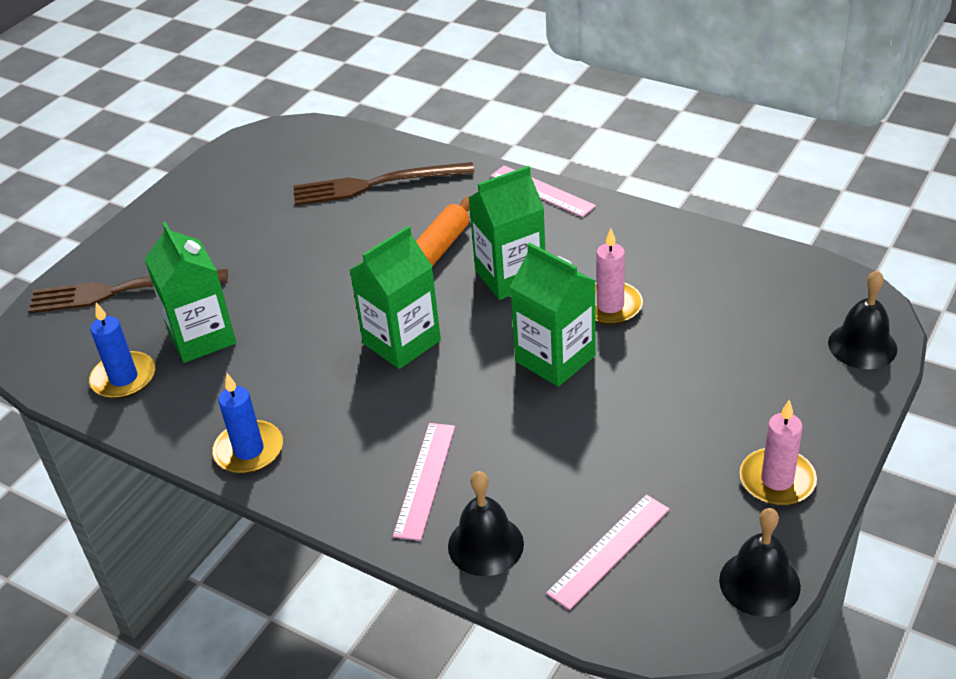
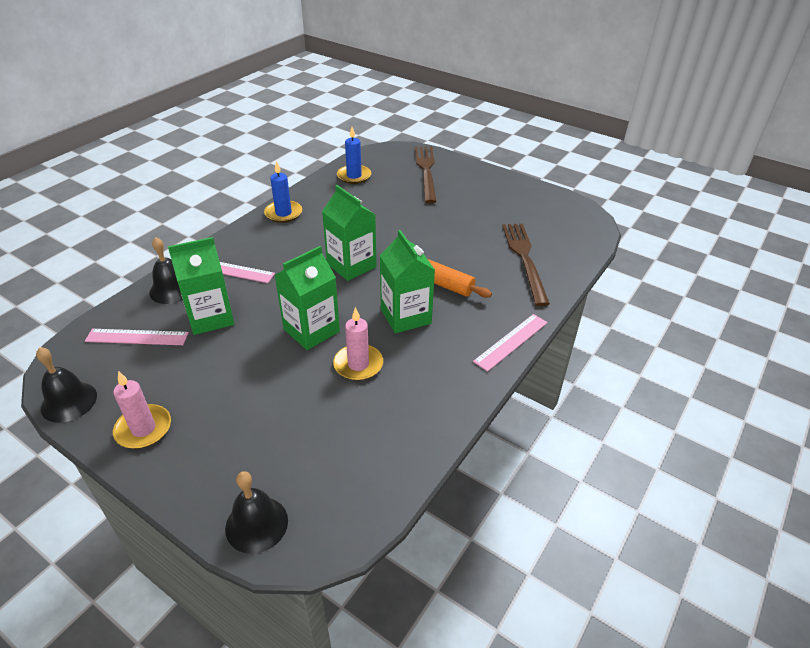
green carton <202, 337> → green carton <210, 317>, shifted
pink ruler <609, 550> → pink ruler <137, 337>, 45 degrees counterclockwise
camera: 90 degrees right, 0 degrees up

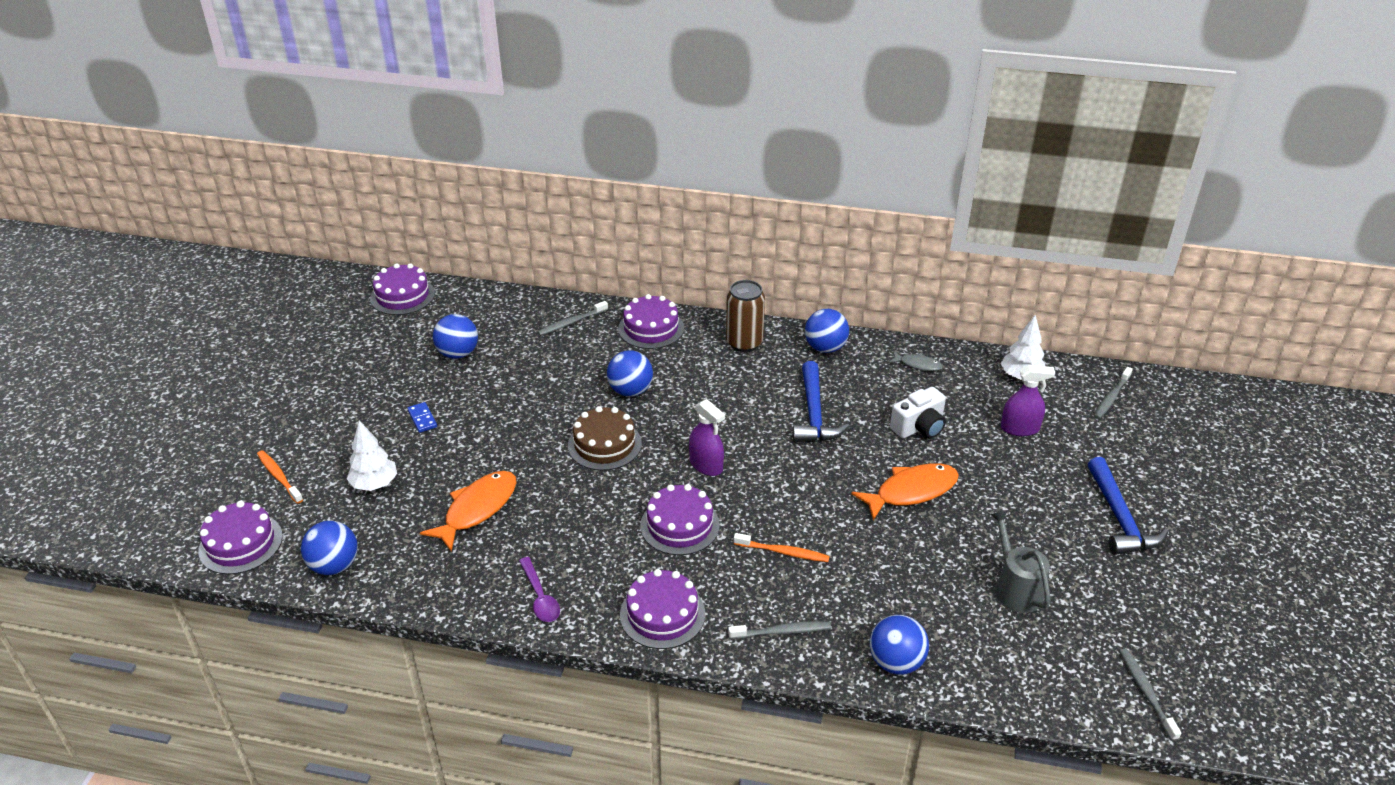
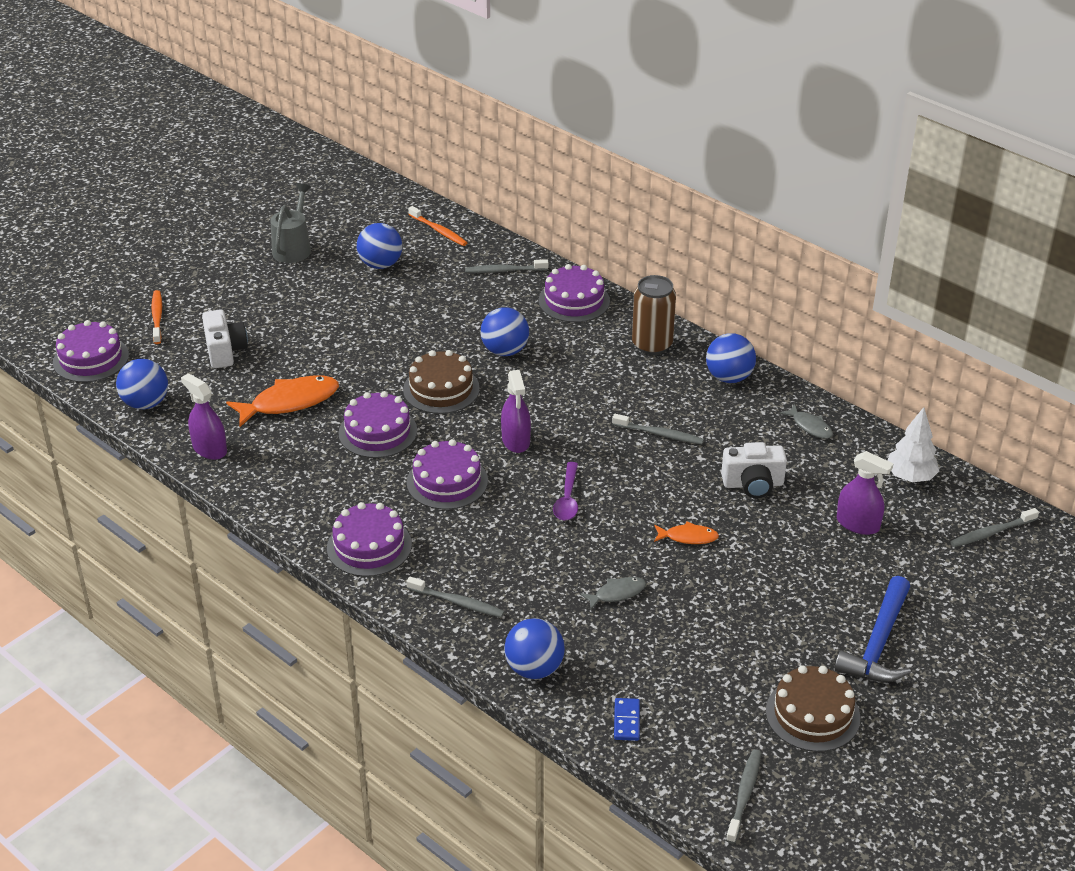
white tree <375, 484> → white camera <225, 351>
purple cake <402, 296> → purple cake <378, 432>, shifted
blue domino <422, 419> → blue domino <626, 721>, shifted
purple spoon <540, 597> → purple spoon <567, 499>, shifted
orange toothbrush <783, 552> → orange toothbrush <438, 231>, shifted
blue hammer <814, 414> → grey toothbrush <659, 434>
orange fish <911, 491> → orange fish <688, 537>, x0.53
grey watering can <1015, 587> → grey watering can <293, 247>, shifted
- → purple spray bottle <209, 449>
- → grey fish <617, 593>
- → brown cake <812, 714>
camera: 30 degrees right, 0 degrees up

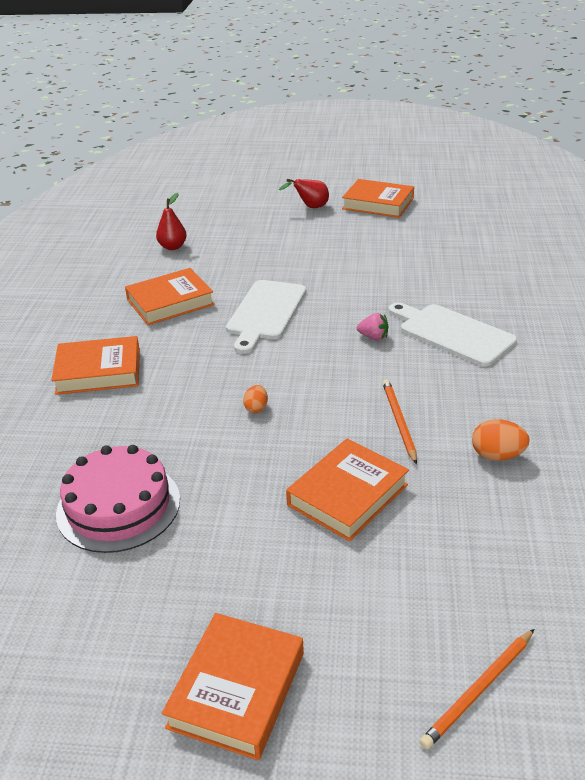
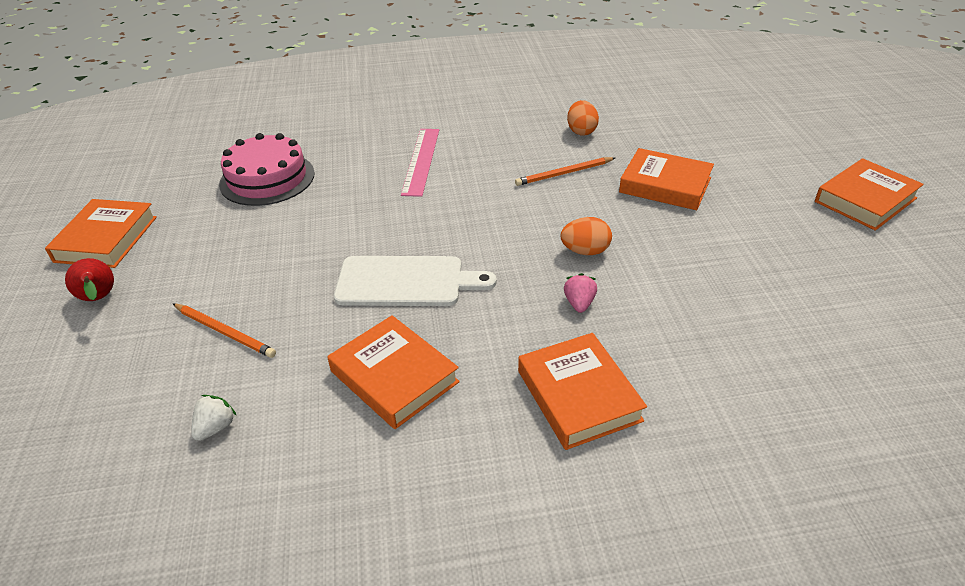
pink cake <118, 506> → pink cake <267, 178>, shifted
red pear <173, 247> → white strawberry <215, 427>
orange book <237, 690> → orange book <865, 200>, 45 degrees counterclockwise
orange egg <256, 408> → orange egg <585, 251>, x1.57
pink strawberry <373, 337> → pink strawberry <579, 303>, shifted
white cutting board <452, 333> → pink ruler <421, 161>
orange pencil <478, 690> → orange pencil <225, 332>, shifted
camera: 105 degrees left, 5 degrees up

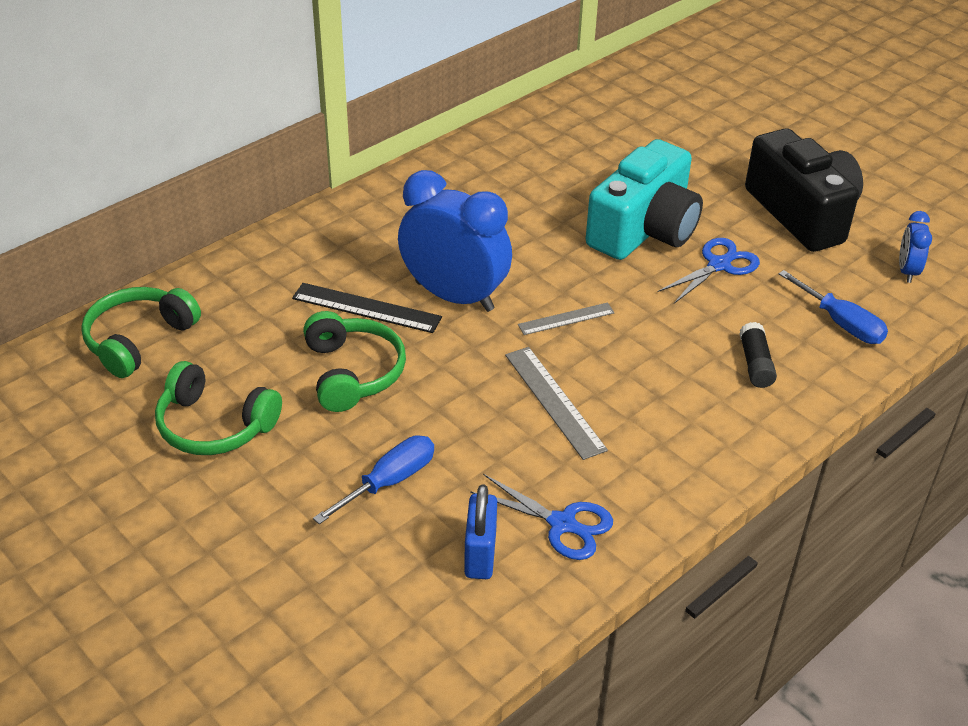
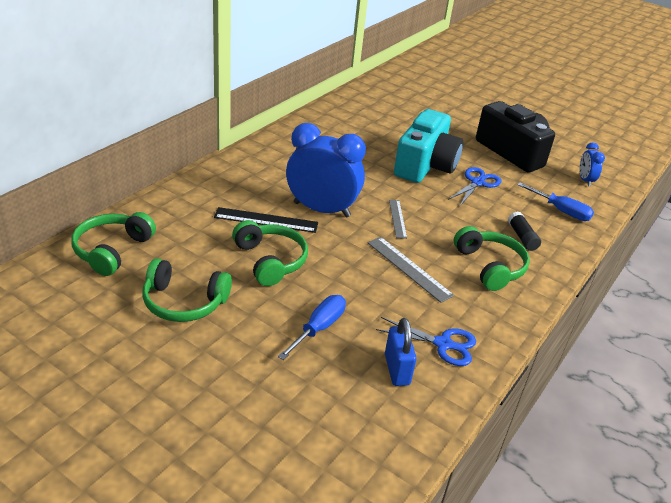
grey ruler <566, 319> → grey ruler <397, 218>, 60 degrees counterclockwise
- → green headphones <490, 266>
camera: 15 degrees left, 5 degrees down

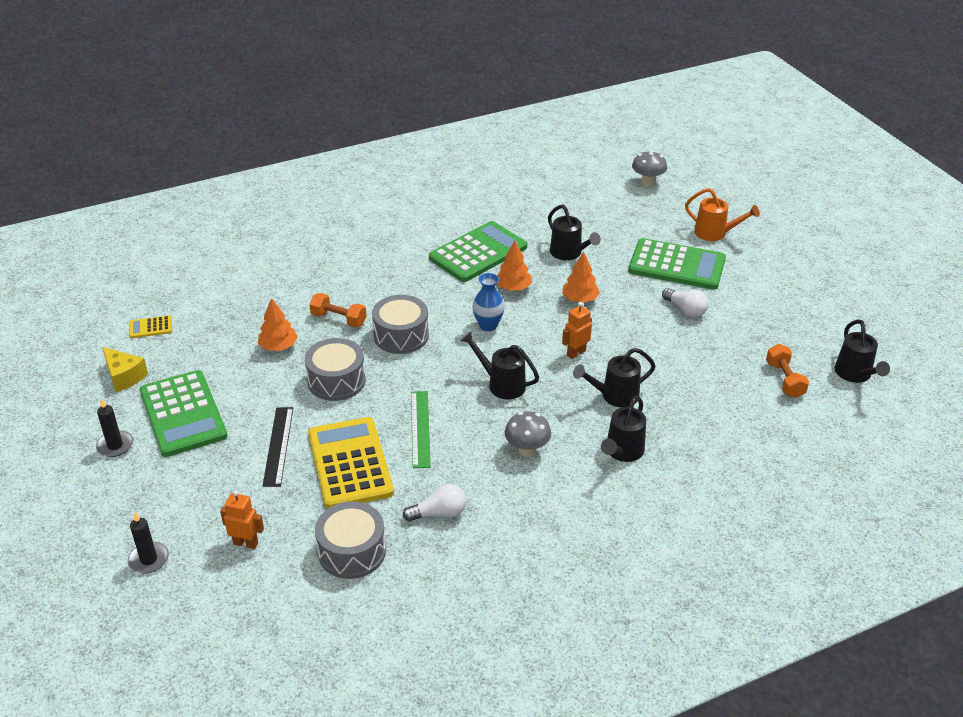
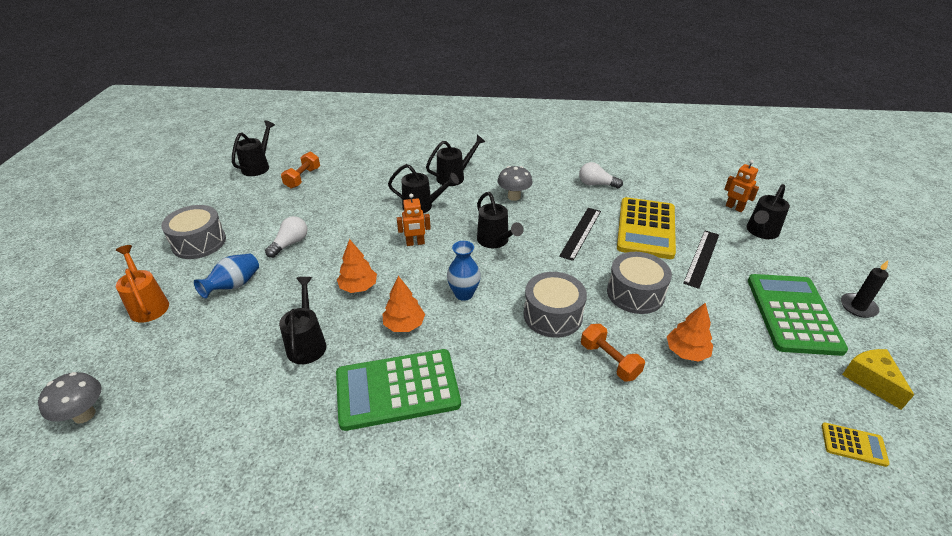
black candle <149, 559> → -
grey drum <352, 551> → grey drum <199, 242>, shifted
green ruler <420, 428> → black ruler <580, 233>
green calculator <676, 265> → blue vase <234, 285>
white light bulb <685, 310> → white light bulb <290, 244>, 45 degrees clockwise
- → black watering can <760, 232>
camera: 150 degrees left, 0 degrees up

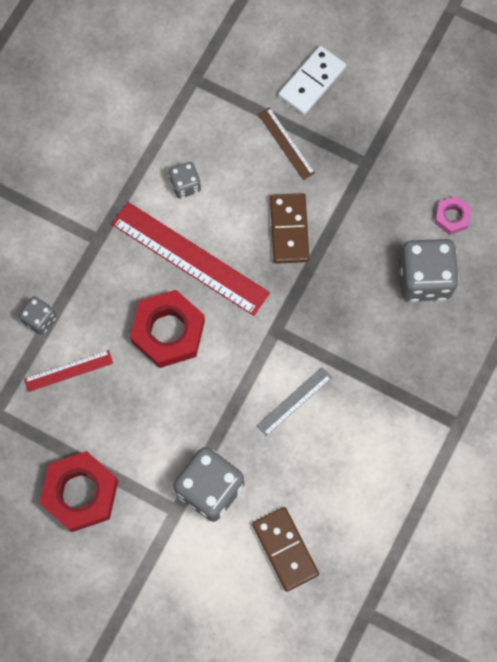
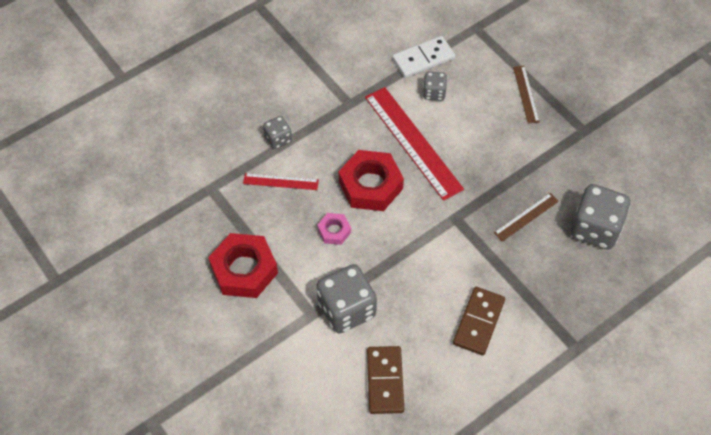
grey ruler <294, 401> → -
brown domino <289, 229> → brown domino <478, 322>, shifted
white domino <312, 82> → white domino <423, 59>, shifted
pink nut <452, 217> → pink nut <334, 231>, shifted
- → brown ruler <526, 217>
camera: 25 degrees right, 15 degrees down

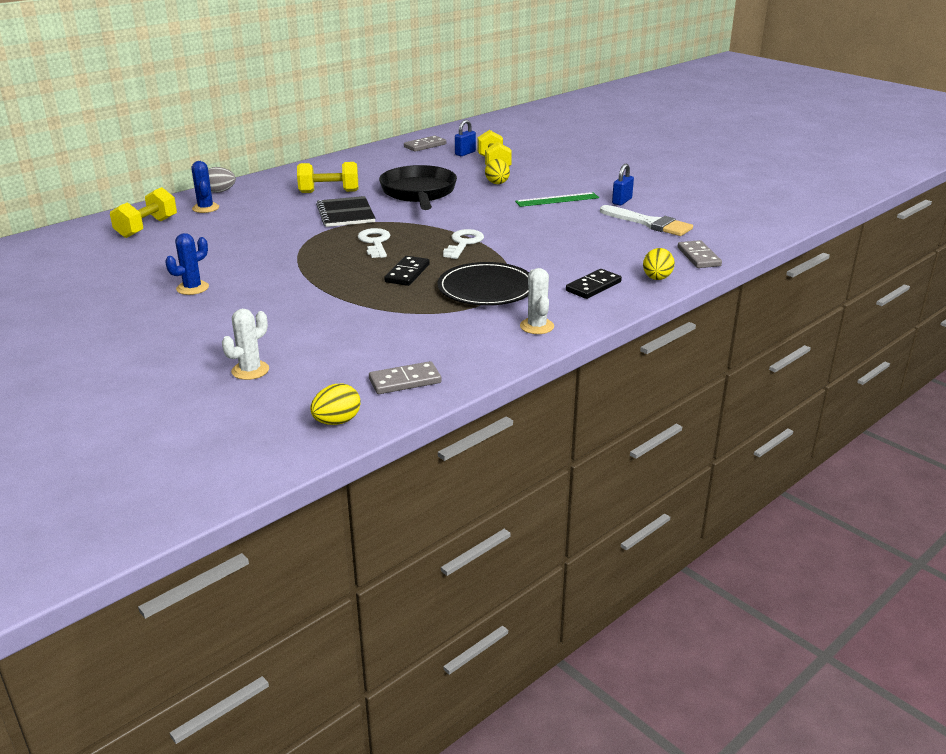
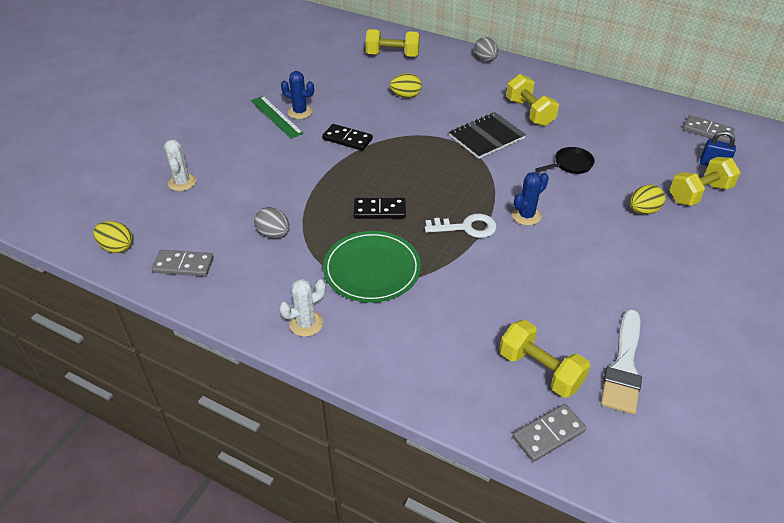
blue cactus <205, 208> → blue cactus <526, 216>, shifted
white cactus <250, 370> → white cactus <182, 182>, 60 degrees clockwise
white key <375, 242> → -
grey domino <405, 381> → grey domino <183, 265>, 45 degrees counterclockwise
black pan <419, 193> → black pan <570, 165>, x0.47
black plate <486, 288> → green plate <372, 269>
green ruler <557, 200> → green ruler <276, 117>, shifted
black domino <593, 286> → black domino <347, 139>, shifted
blue padlock <622, 201> → -
yellow egg <657, 278> → yellow egg <405, 96>, shifted
- → grey egg <274, 234>
- → yellow dumbbell <540, 370>
camera: 70 degrees right, 15 degrees up

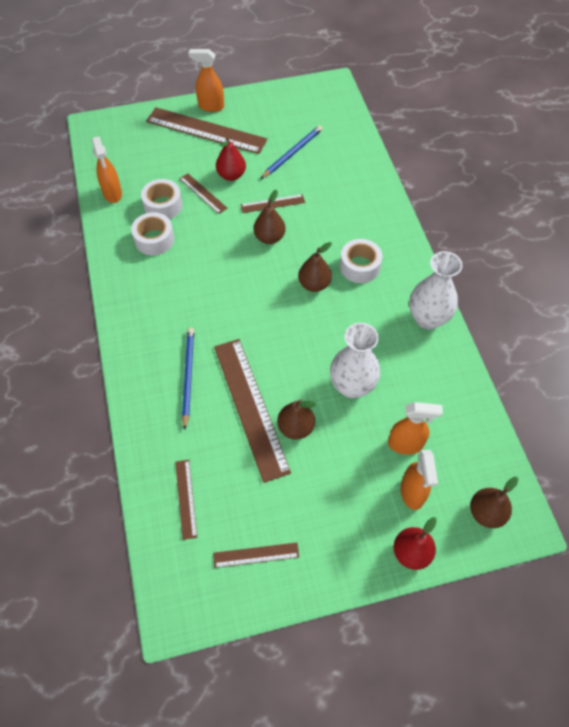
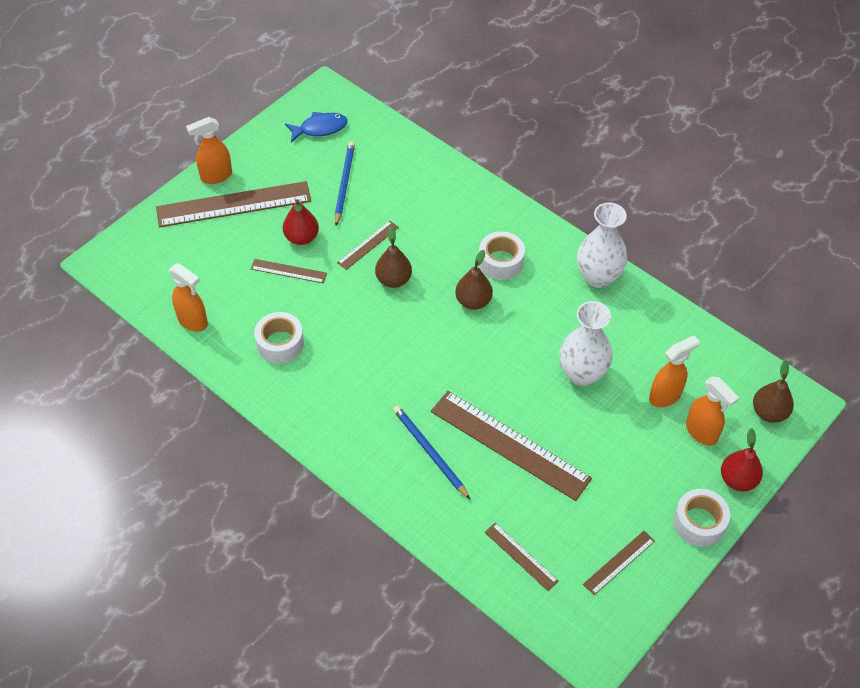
white tape <163, 205> → white tape <699, 522>, shifted
brown pear <296, 427> → -
- → blue fish <320, 128>
camera: 35 degrees left, 5 degrees down

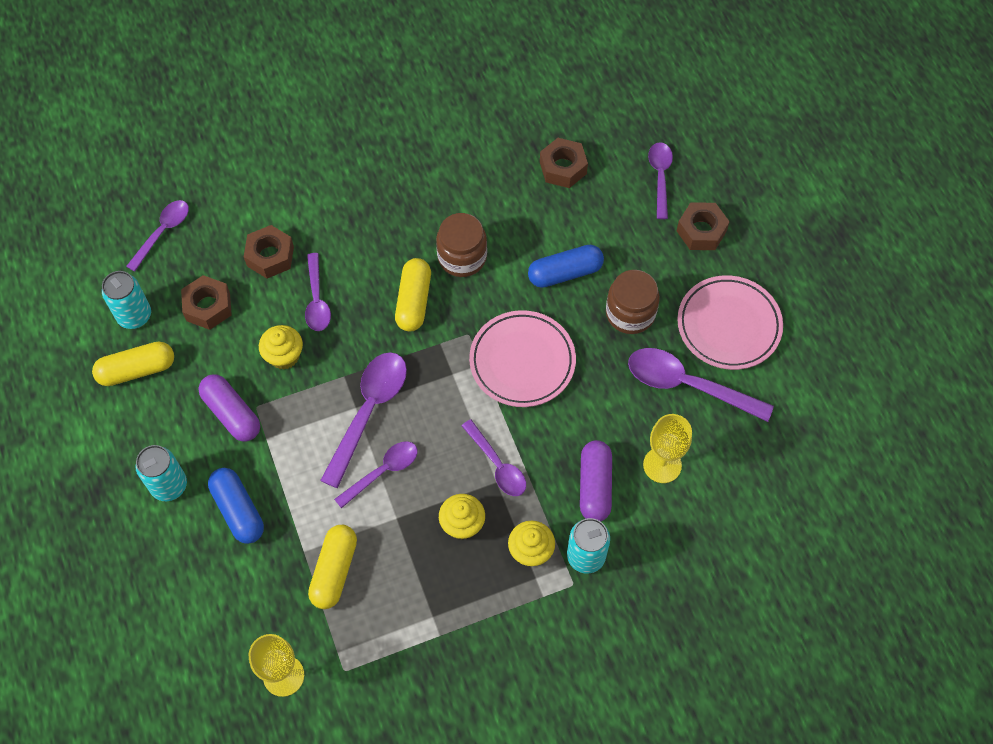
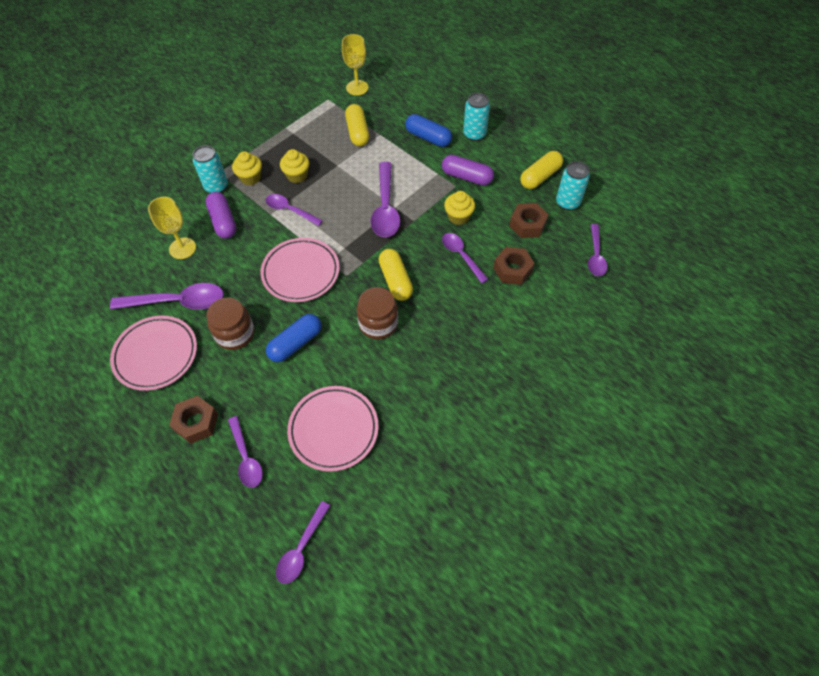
purple spoon <382, 472> → purple spoon <301, 548>, shifted
brown nut <563, 168> → pink plate <333, 429>
camera: 155 degrees right, 5 degrees down

